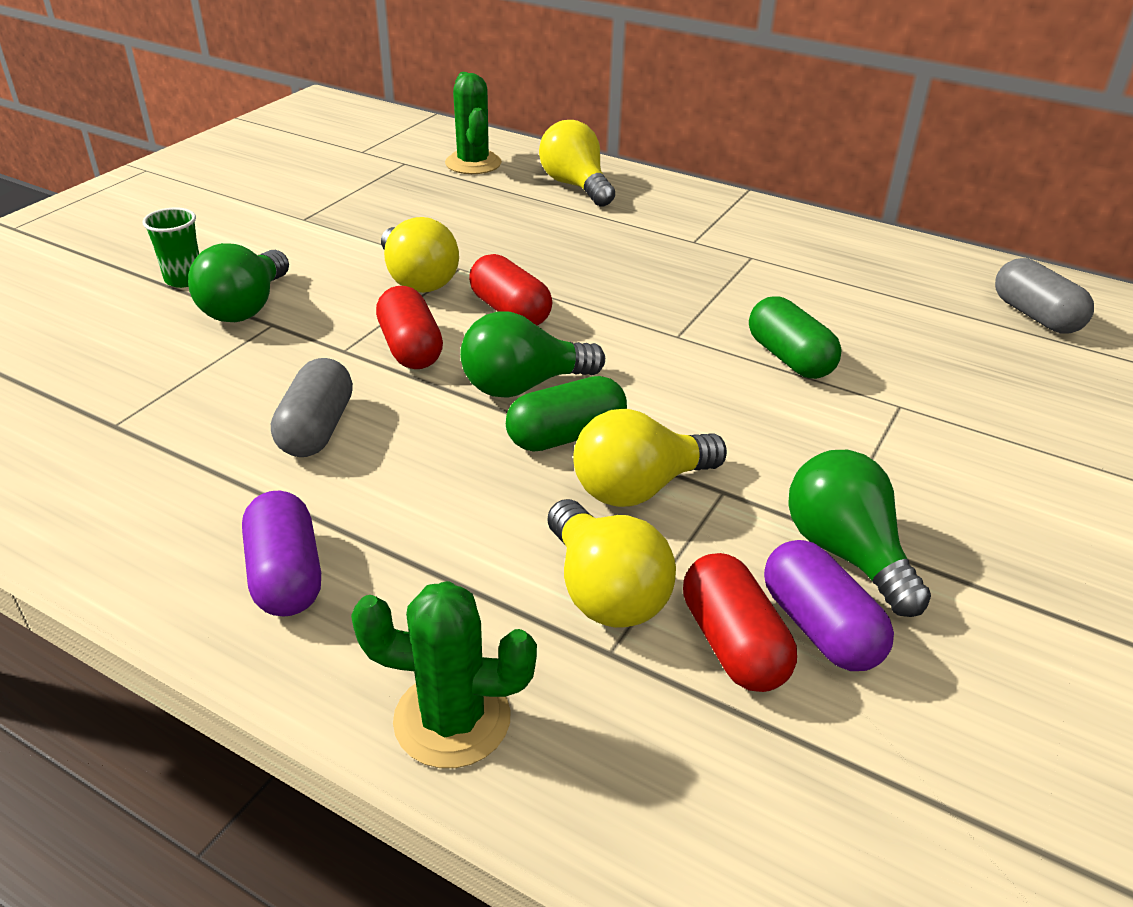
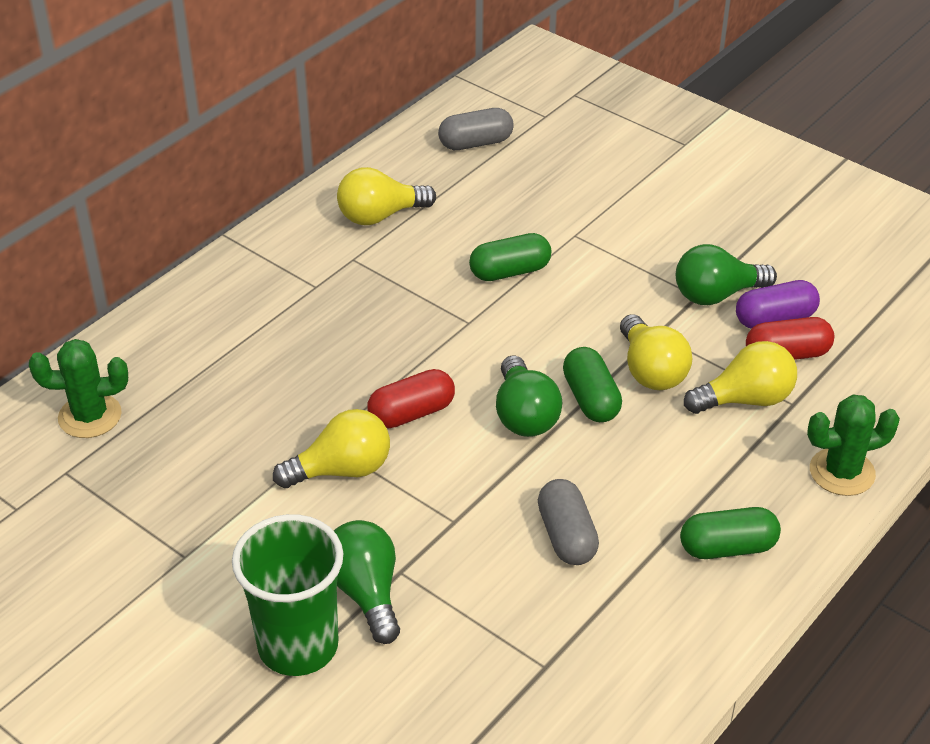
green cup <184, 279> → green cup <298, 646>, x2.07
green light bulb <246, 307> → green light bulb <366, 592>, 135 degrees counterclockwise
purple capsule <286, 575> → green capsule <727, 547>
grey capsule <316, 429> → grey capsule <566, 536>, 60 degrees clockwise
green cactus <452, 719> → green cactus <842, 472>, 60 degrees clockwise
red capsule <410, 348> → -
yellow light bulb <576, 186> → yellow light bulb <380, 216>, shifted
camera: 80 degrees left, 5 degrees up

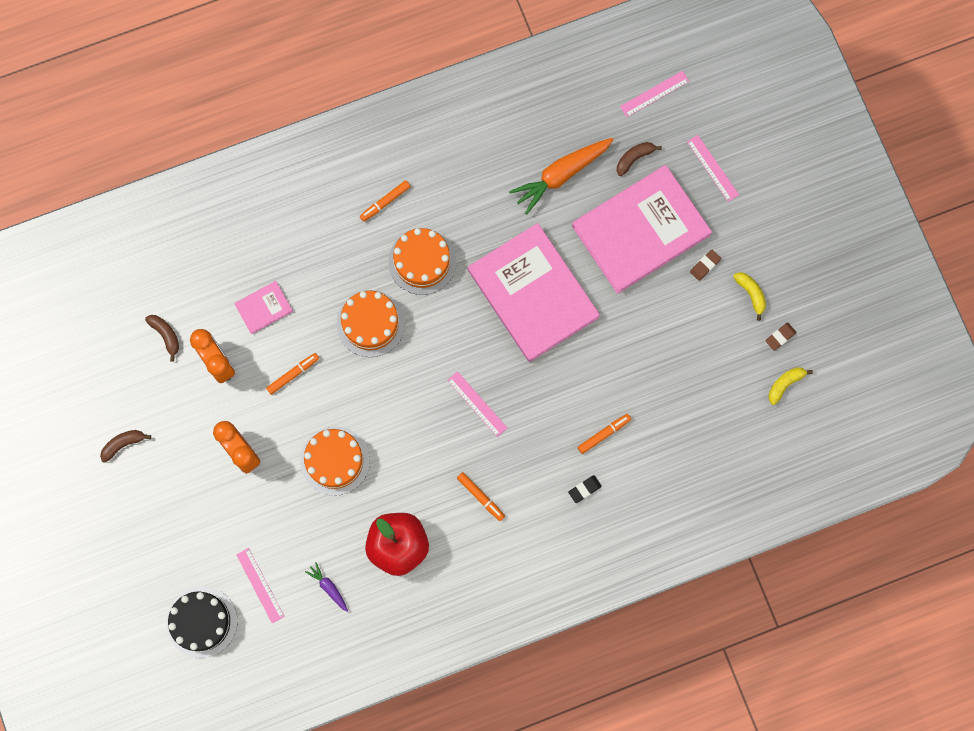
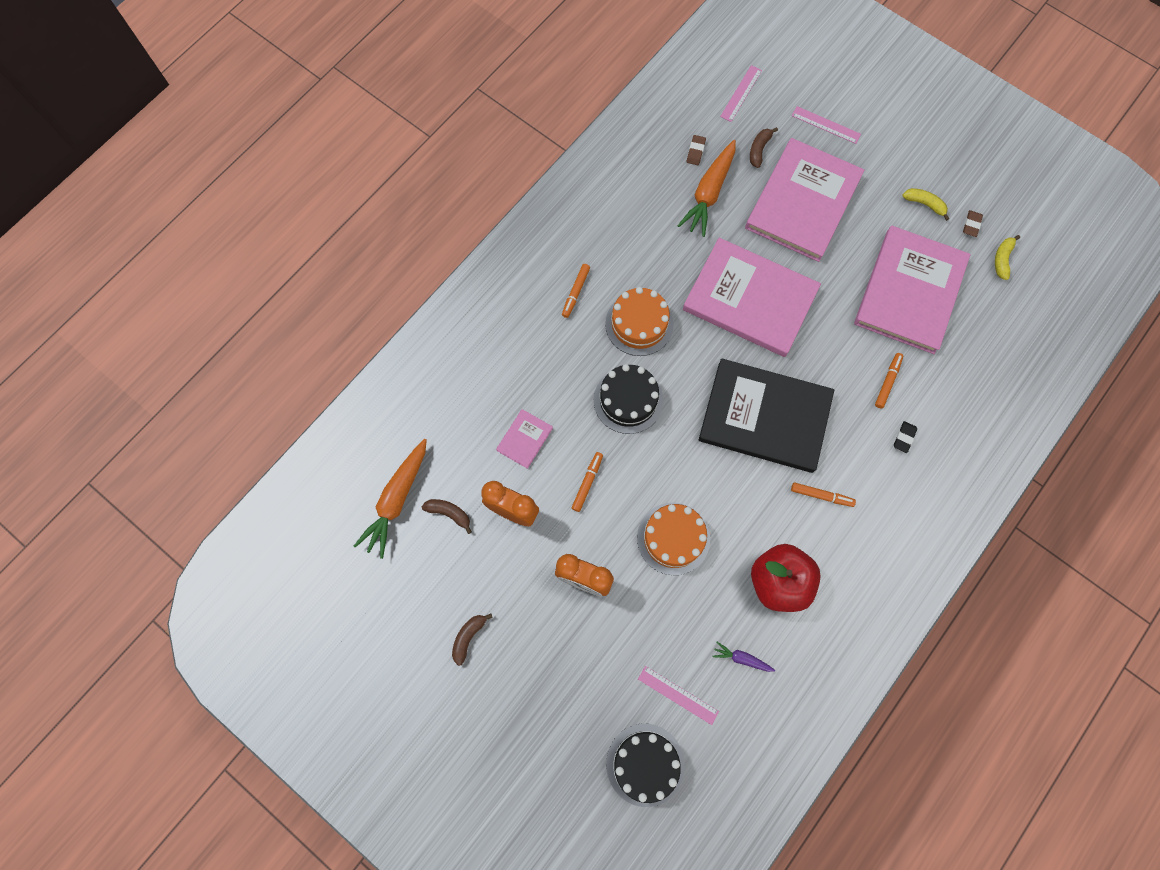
orange cake <370, 323> → black cake <628, 400>
pink ruler <477, 404> → black book <765, 417>
brown eraser <705, 265> → brown eraser <695, 151>, shifted
- → orange carrot <396, 500>
- → pink book <909, 291>
camera: 30 degrees left, 5 degrees down

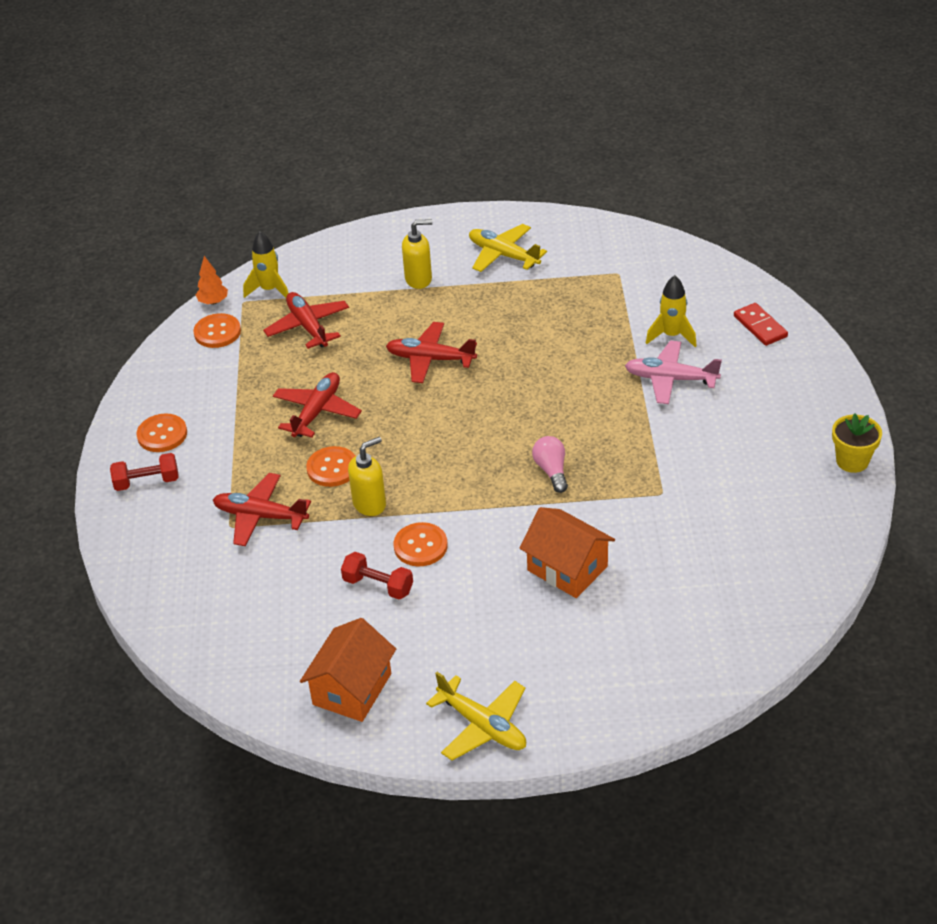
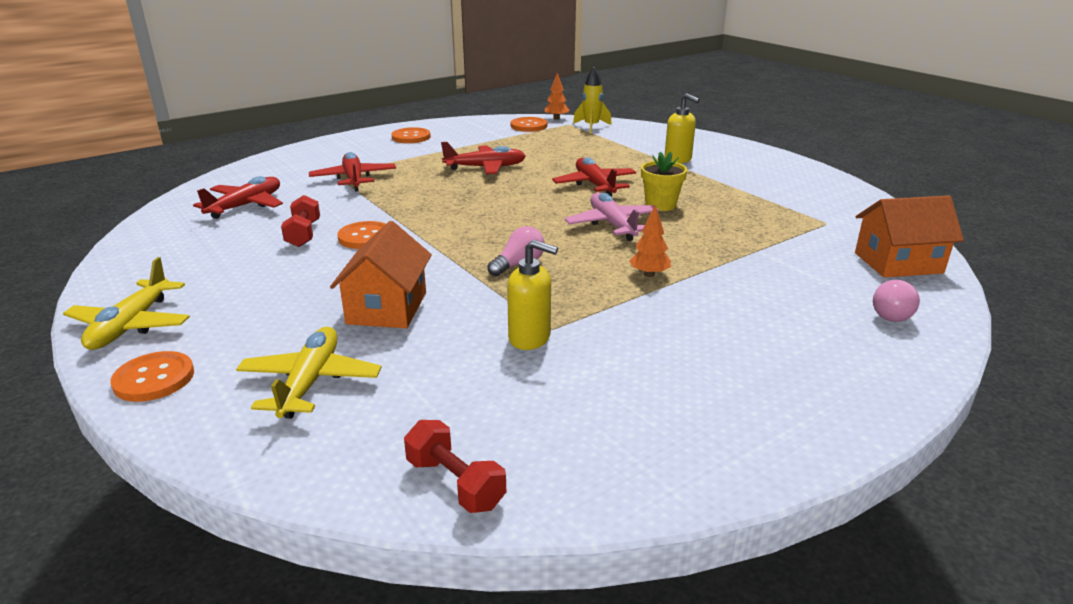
red dumbbell <147, 482> → red dumbbell <455, 483>, shifted
red plane <308, 327> → red plane <246, 205>, shifted
orange house <352, 689> → orange house <898, 263>, shifted
orange button <332, 468> → orange button <154, 379>, shifted
yellow soap dispenser <370, 504> → yellow soap dispenser <530, 338>, shifted
yellow plane <503, 255> → yellow plane <310, 382>, shifted
pink plane <670, 379> → pink plane <612, 225>, shifted
yellow rocket <671, 335> → -
red domino <760, 326> → pink light bulb <893, 313>
yellow flower pot <852, 461> → yellow flower pot <660, 205>, shifted
- → orange tree <649, 274>
camera: 55 degrees right, 15 degrees down

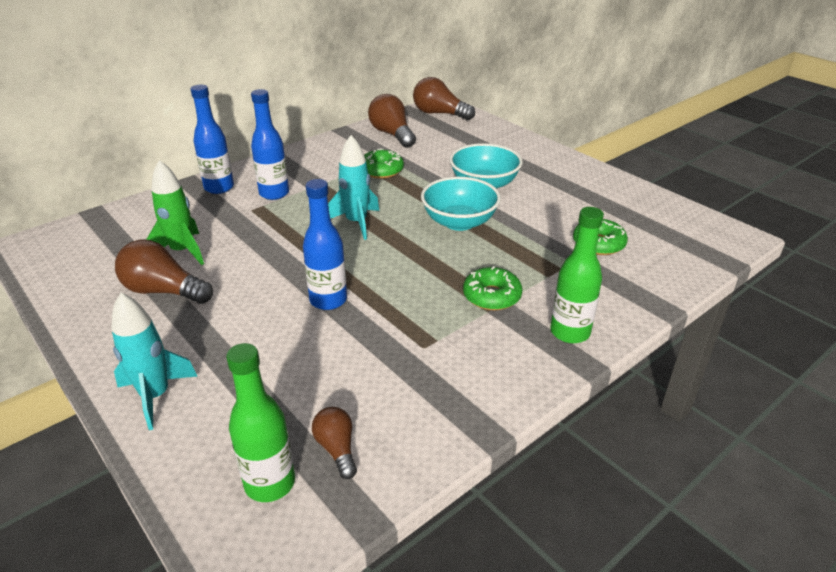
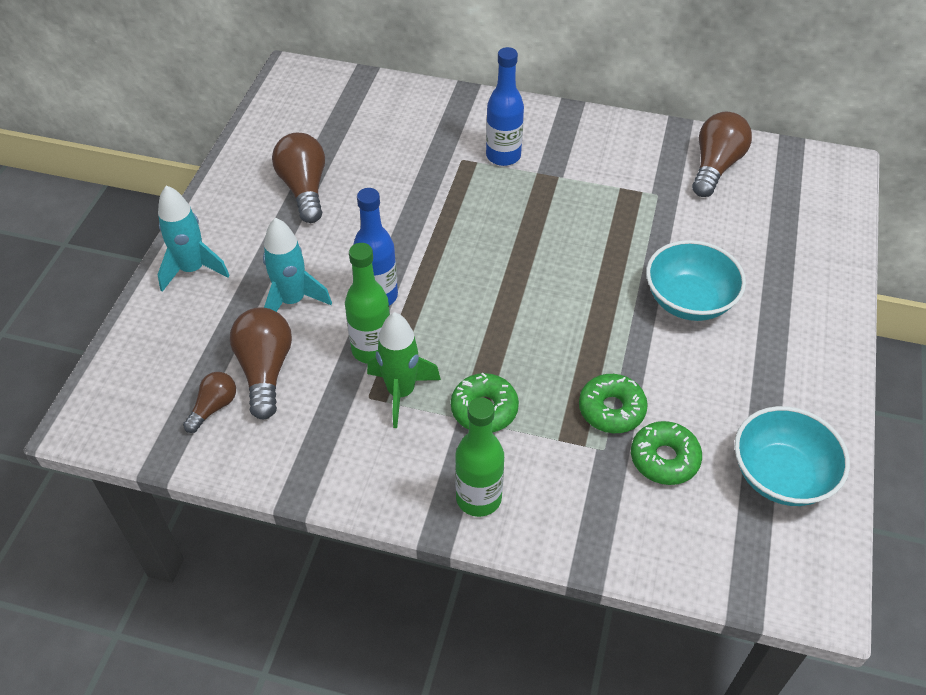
green rocket <182, 251> → green rocket <401, 392>, shifted
blue bottle <219, 188> → -
green bottle <270, 483> → green bottle <372, 349>, shifted
turquoise rocket <356, 223> → turquoise rocket <292, 301>, shifted
green donut <381, 170> → green donut <611, 409>, shifted
brown light bulb <439, 114> → brown light bulb <265, 370>, shifted
turquoise bowl <459, 222> → turquoise bowl <781, 475>, shifted
camera: 55 degrees right, 15 degrees up

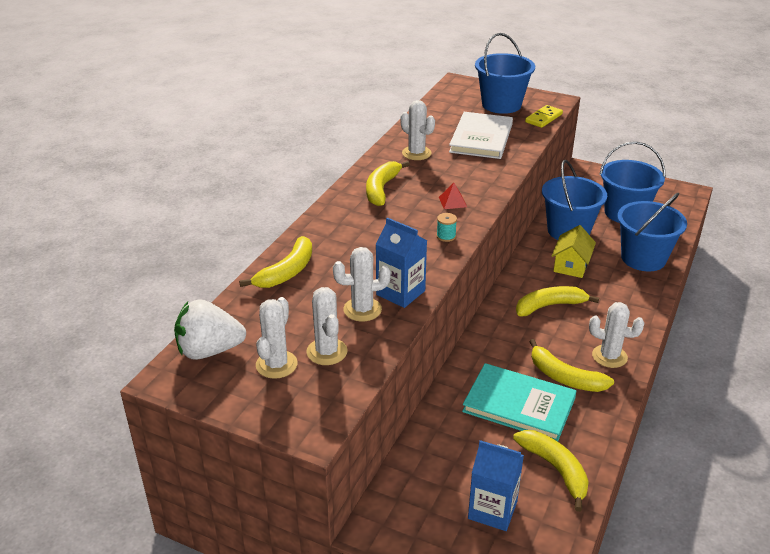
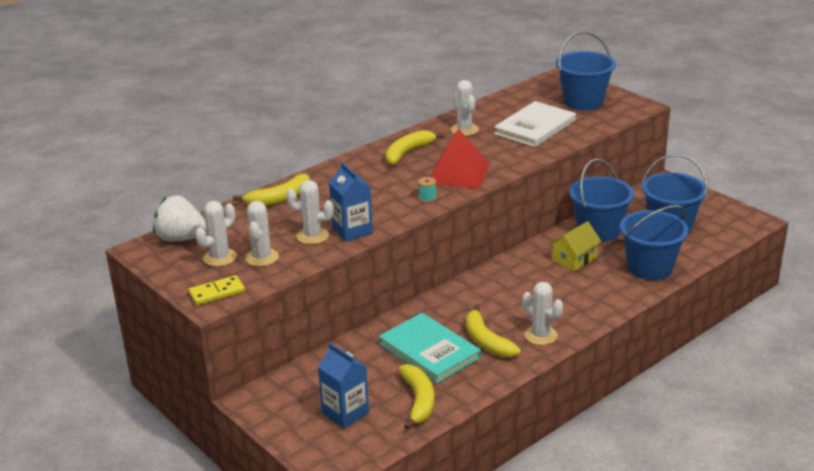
red pyramid <452, 202> → red pyramid <458, 173>, x2.41
yellow banana <549, 306> → -
yellow domino <543, 118> → yellow domino <217, 292>, shifted
camera: 25 degrees right, 5 degrees down

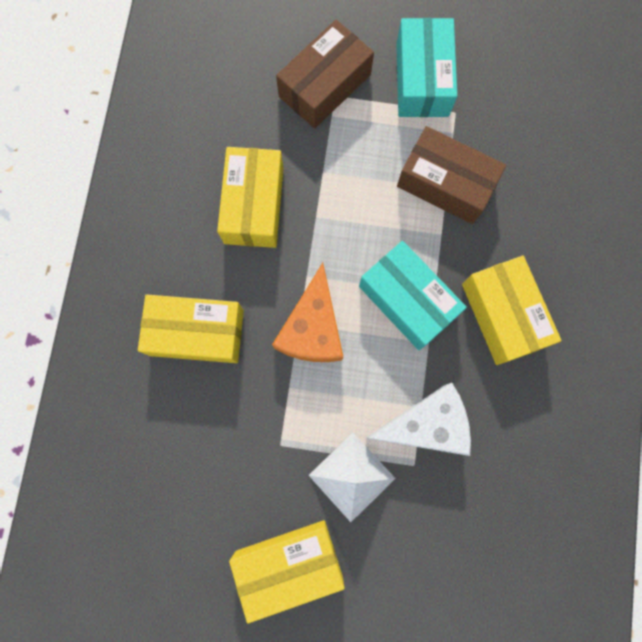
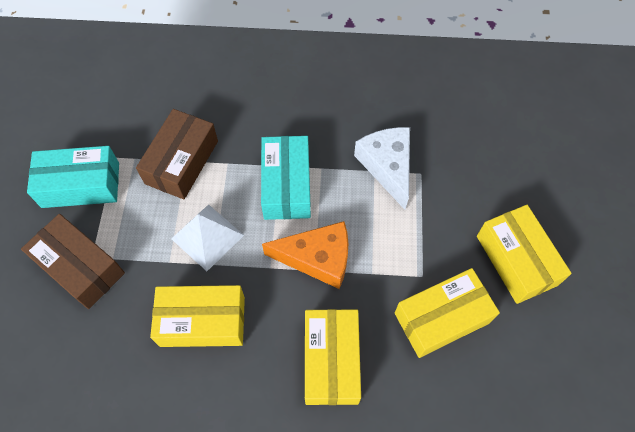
white pyramid <352, 477> → white pyramid <207, 237>, shifted
turquoise box <407, 300> → turquoise box <286, 185>, 45 degrees counterclockwise
yellow box <503, 315> → yellow box <442, 318>, shifted
camera: 95 degrees left, 15 degrees down

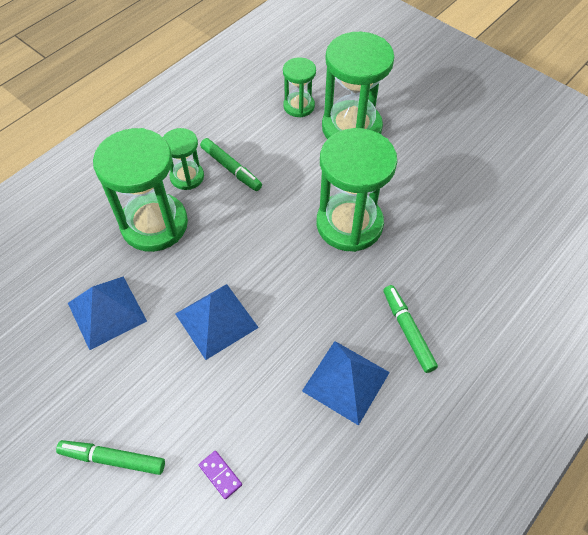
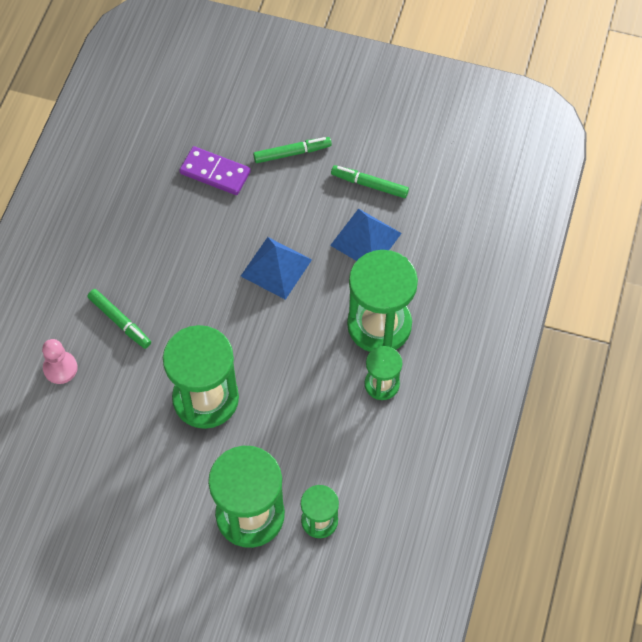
purple domino <220, 475> → purple domino <215, 172>, x2.02
green marker <231, 168> → green marker <369, 185>, shifted
blue pyramid <346, 381> → -
- → pink pawn <60, 368>
camera: 155 degrees right, 5 degrees up

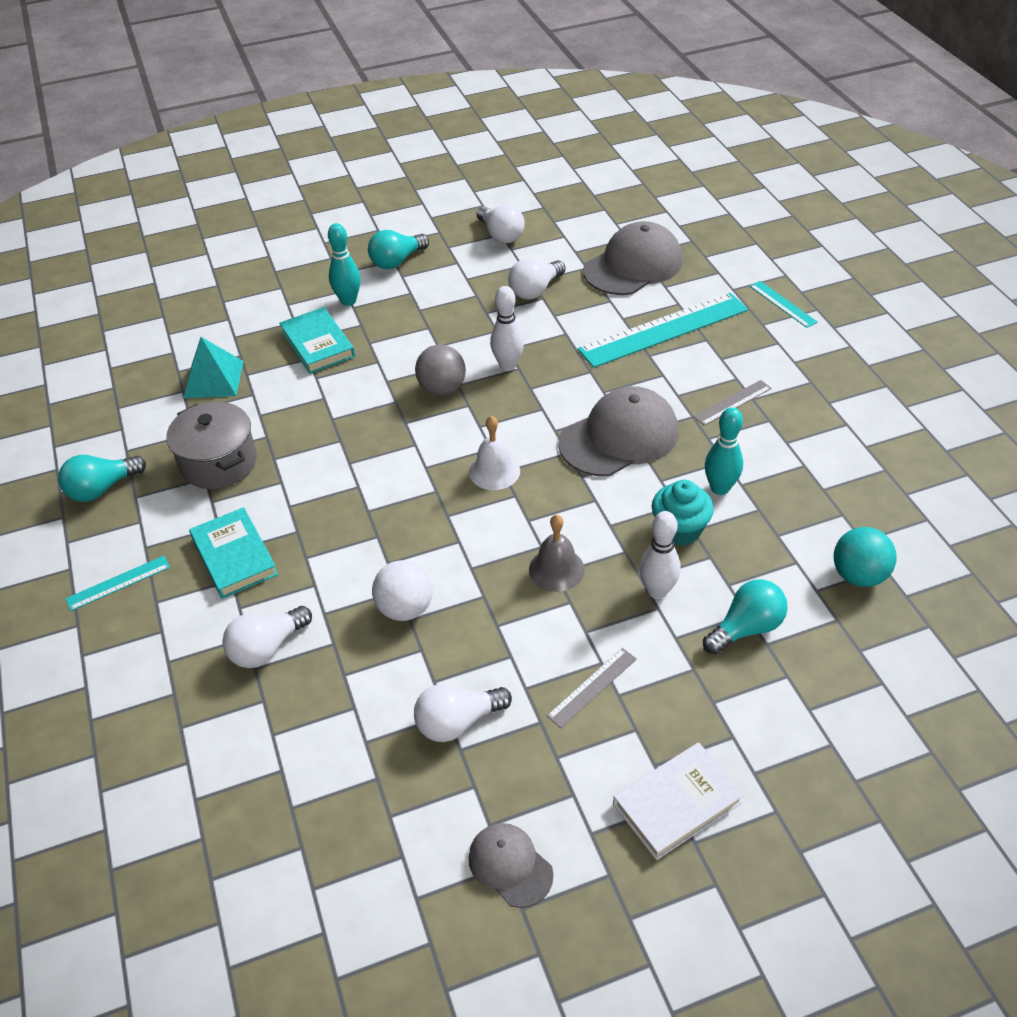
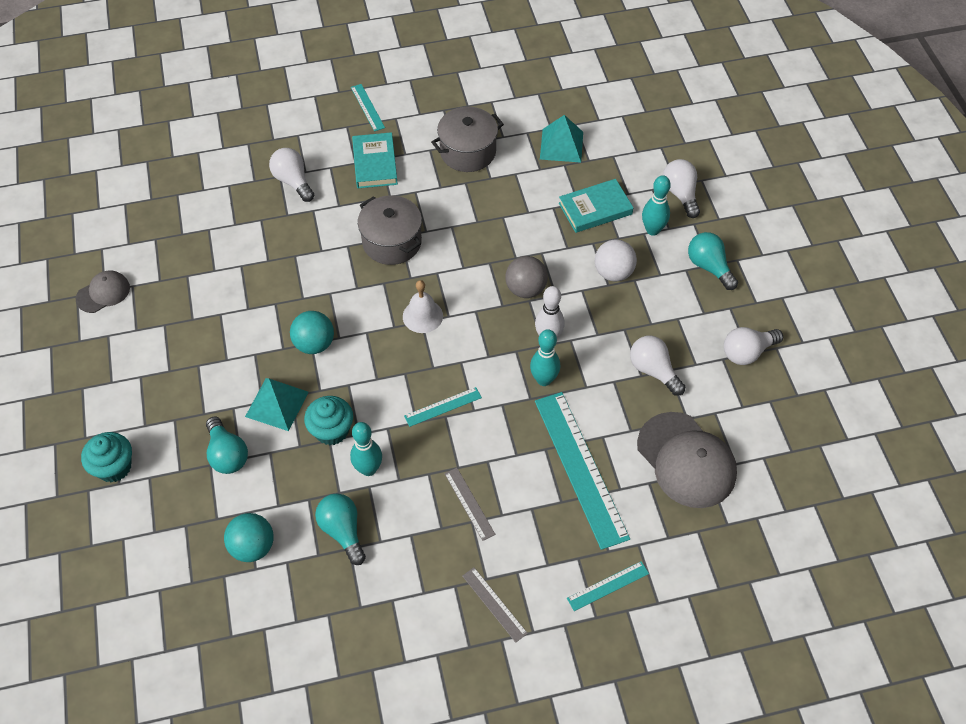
turquoise light bulb <102, 489> → turquoise light bulb <343, 531>, shifted
turquoise book <234, 556> → turquoise book <375, 163>, 75 degrees counterclockwise
white ball <405, 608> → white ball <613, 272>, shifted
white light bulb <457, 722> → white light bulb <680, 194>, shifted
grey bell <556, 569> → turquoise ball <314, 344>
grey ruler <592, 687> → grey ruler <494, 604>, shifted
grey cap <619, 437> → turquoise ruler <443, 406>
white book <677, 803> → -
white bowling pin <657, 591> → turquoise pyramid <277, 404>
- → turquoise cupcake <114, 467>
- → grey pot <392, 242>
- → turquoise bowling pin <544, 380>
camera: 95 degrees right, 10 degrees up

